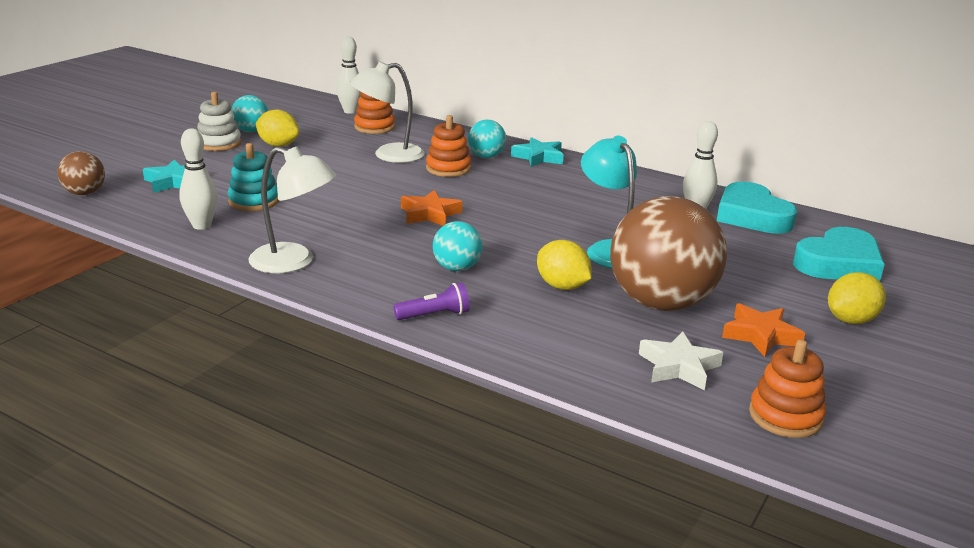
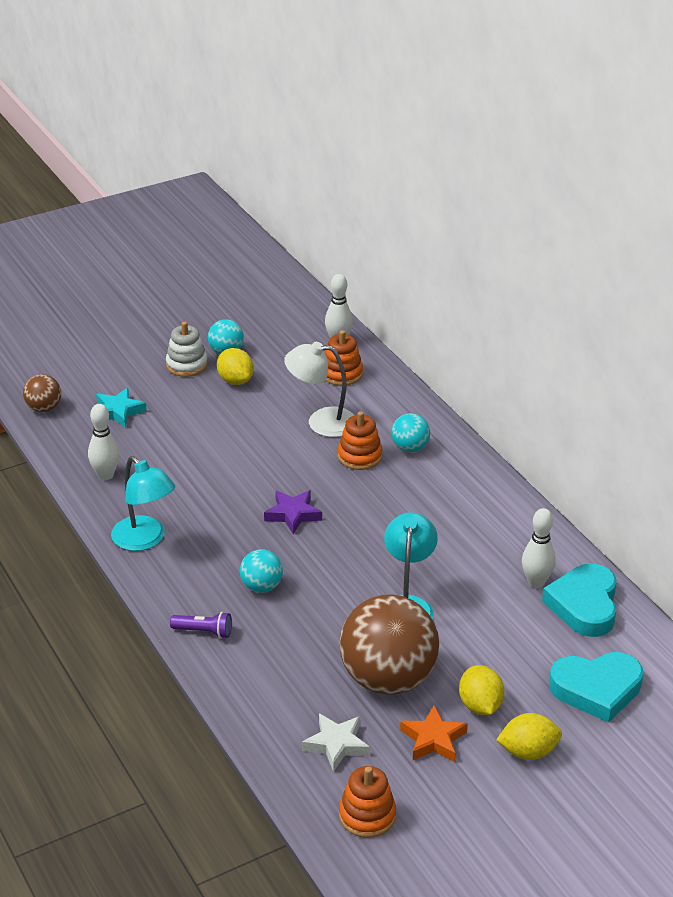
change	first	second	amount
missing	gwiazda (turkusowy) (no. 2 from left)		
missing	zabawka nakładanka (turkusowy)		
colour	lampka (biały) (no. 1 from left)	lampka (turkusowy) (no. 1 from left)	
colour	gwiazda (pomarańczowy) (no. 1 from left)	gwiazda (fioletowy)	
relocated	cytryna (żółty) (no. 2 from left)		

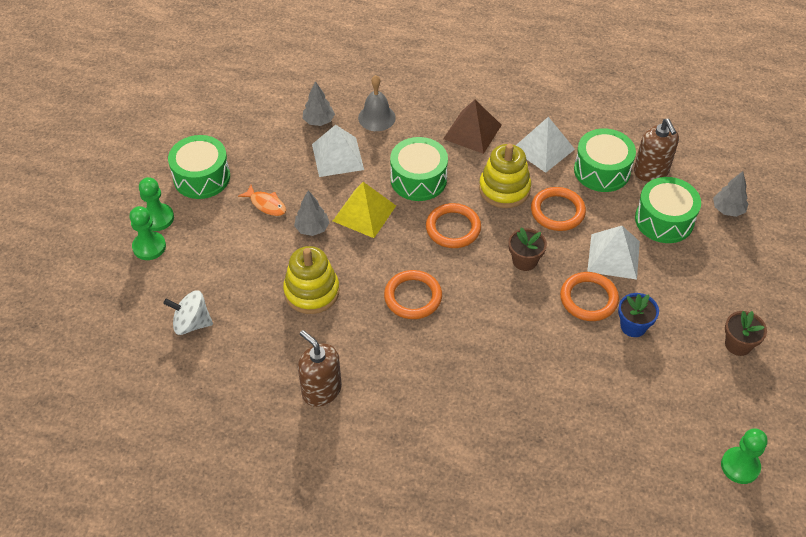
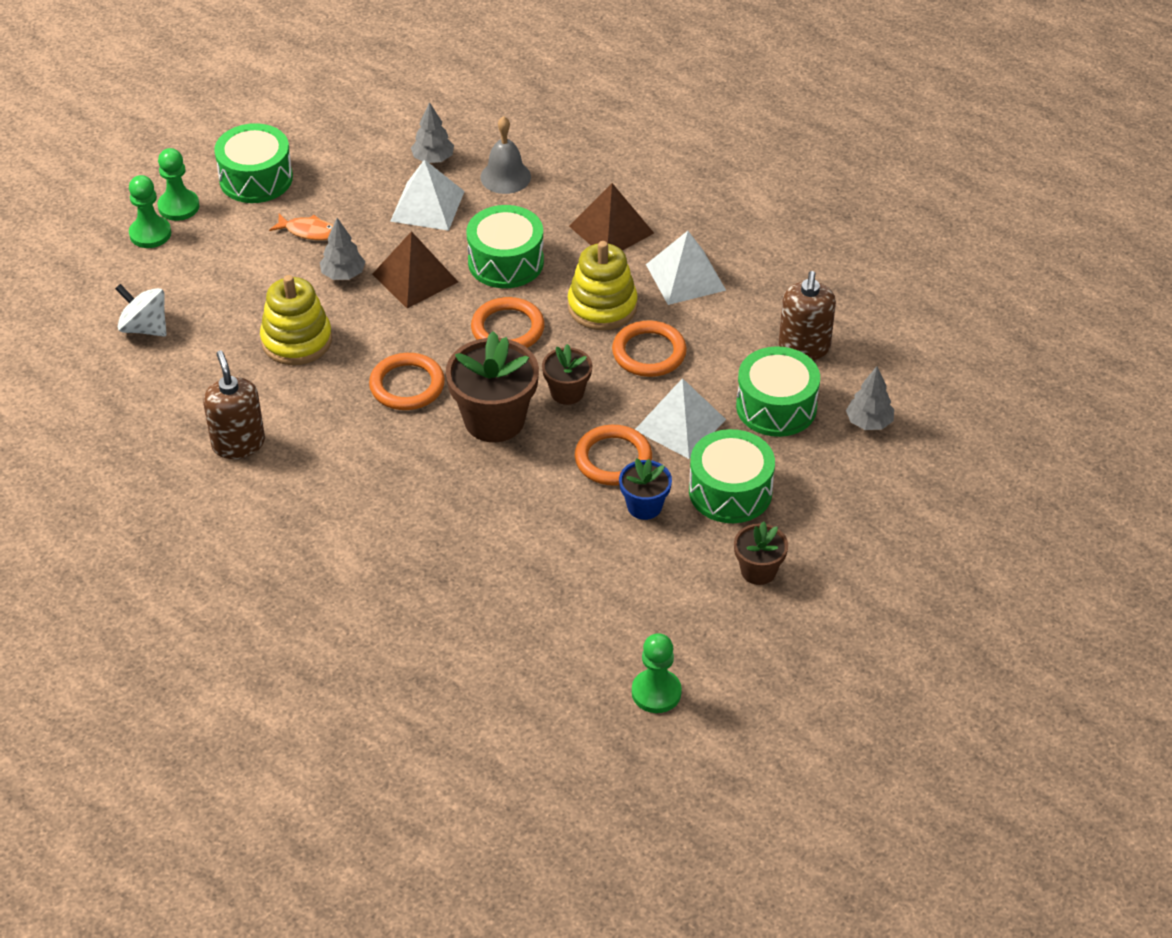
change	first	second	amount
relocated	bęben (zielony) (no. 3 from left)		
colour	piramida (żółty)	piramida (brązowy) (no. 1 from left)	
spun	ryba (pomarańczowy)		45 degrees counterclockwise
appeared		doniczka (brązowy) (no. 1 from left)	

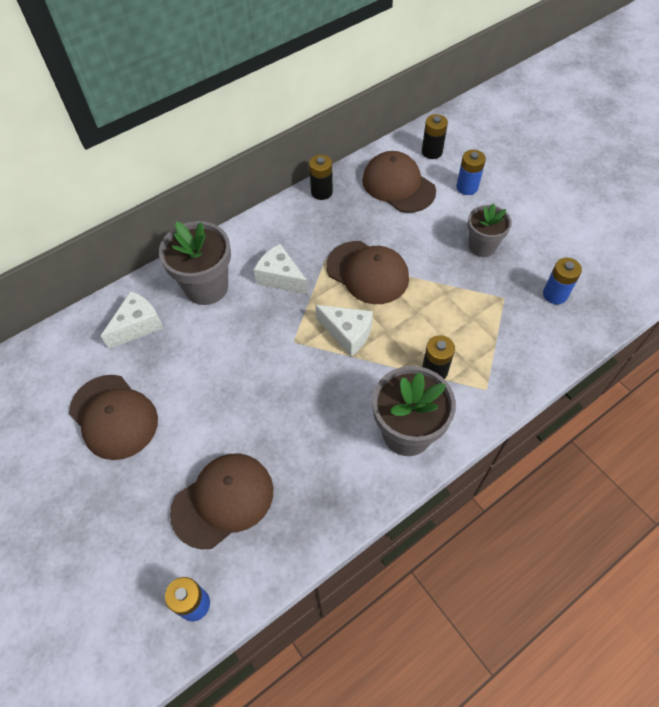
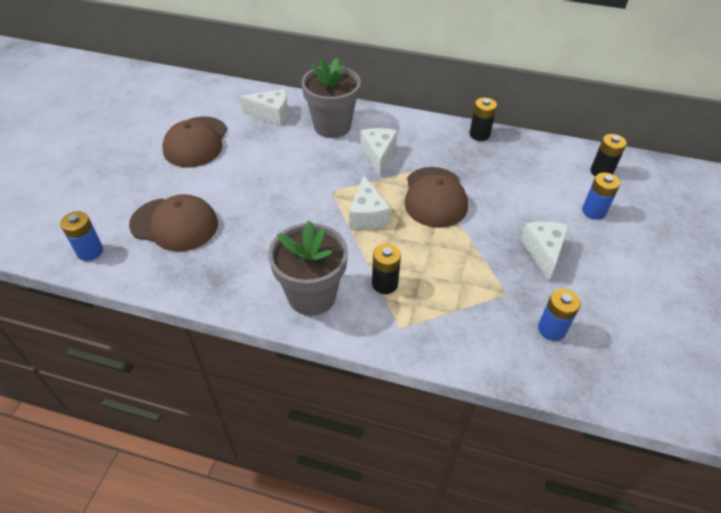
change	first	second	amount
missing	czapka (brązowy) (no. 4 from left)		
exchanged	doniczka (szary) (no. 3 from left)	ser (biały) (no. 4 from left)	

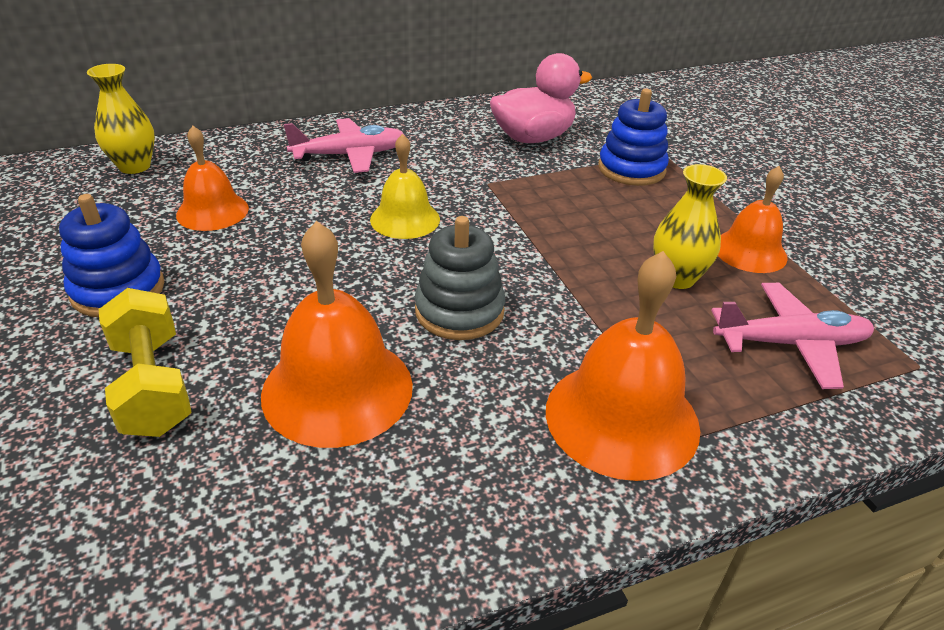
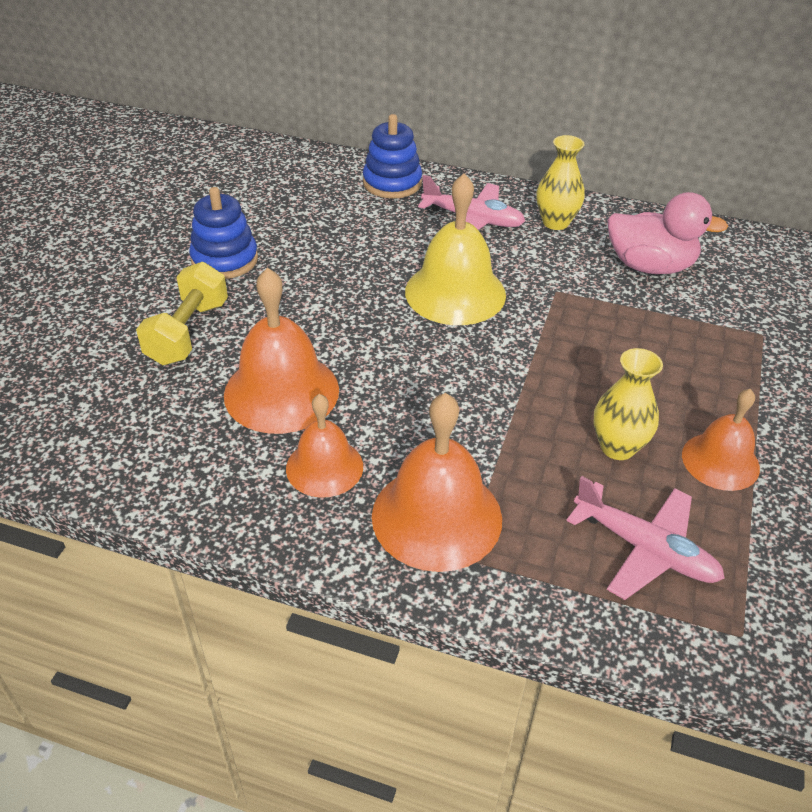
change	first	second	amount
relocated	wazon (żółty) (no. 1 from left)		
relocated	zabawka nakładanka (niebieski) (no. 2 from left)		
relocated	dzwonek (pomarańczowy) (no. 1 from left in the first image)	dzwonek (pomarańczowy) (no. 2 from left)	
size	dzwonek (żółty)		x1.61
missing	zabawka nakładanka (szary)		

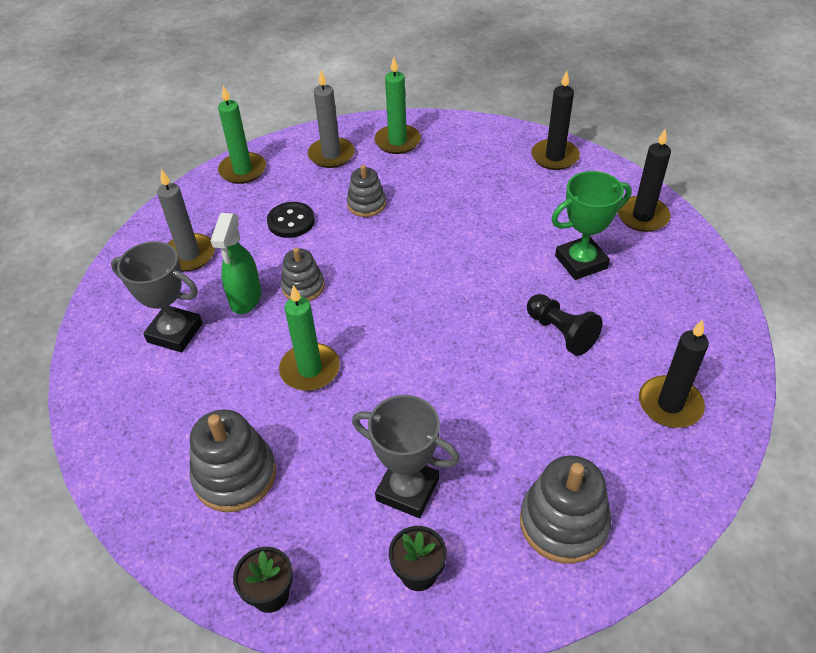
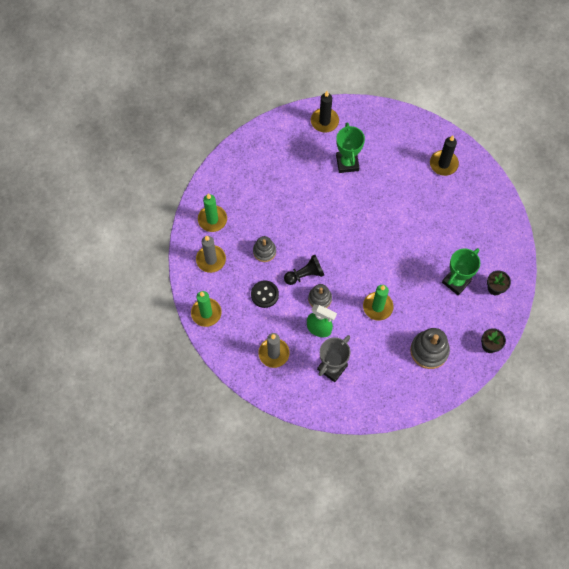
change	first	second	amount
missing	świeca (czarny) (no. 1 from left)		
relocated	pionek (czarny)		
colour	puchar (szary) (no. 2 from left)	puchar (zielony) (no. 2 from left)	
missing	zabawka nakładanka (szary) (no. 4 from left)		

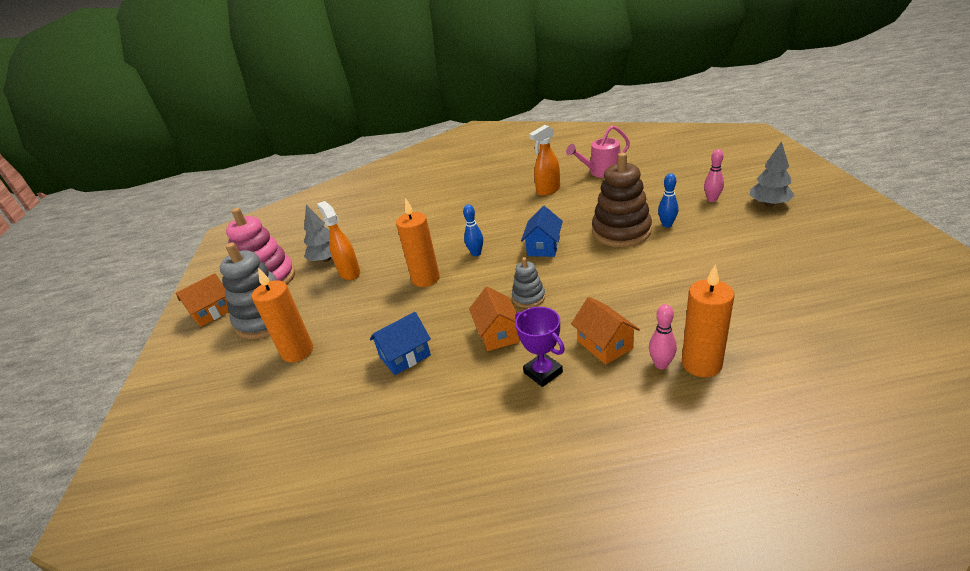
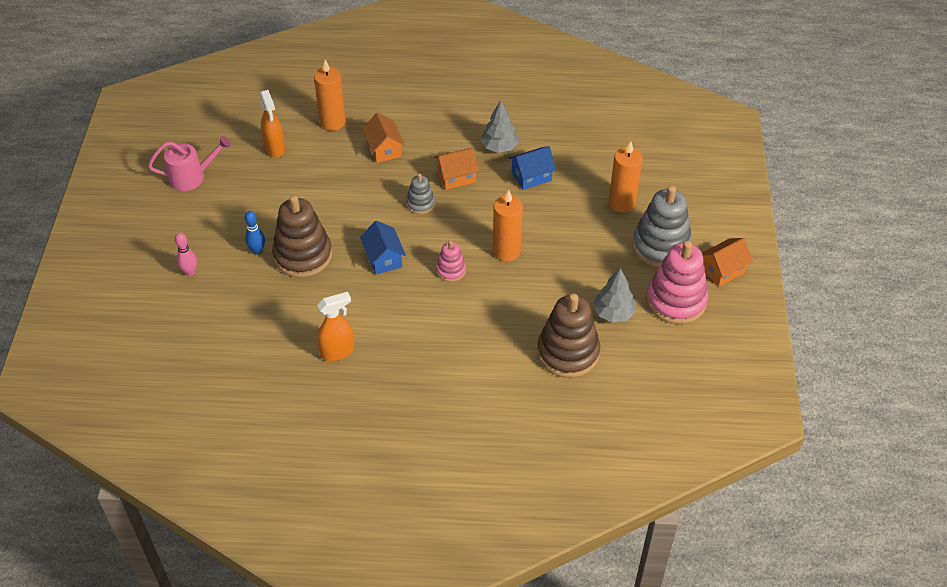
change	first	second	amount
relocated	konewka (różowy)		
relocated	drzewko (szary) (no. 2 from left in the first image)	drzewko (szary) (no. 1 from left)	
relocated	spryskiwacz (pomarańczowy) (no. 1 from left)		
exchanged	kręgiel (niebieski) (no. 1 from left)	zabawka nakładanka (różowy) (no. 1 from left)	
spun	domek (niebieski) (no. 2 from left in the first image)	domek (niebieski) (no. 1 from left)	45 degrees counterclockwise
spun	domek (pomarańczowy) (no. 2 from left)		75 degrees clockwise
missing	kręgiel (różowy) (no. 1 from left)		
missing	puchar (fioletowy)		
appeared		zabawka nakładanka (brązowy) (no. 2 from left)	

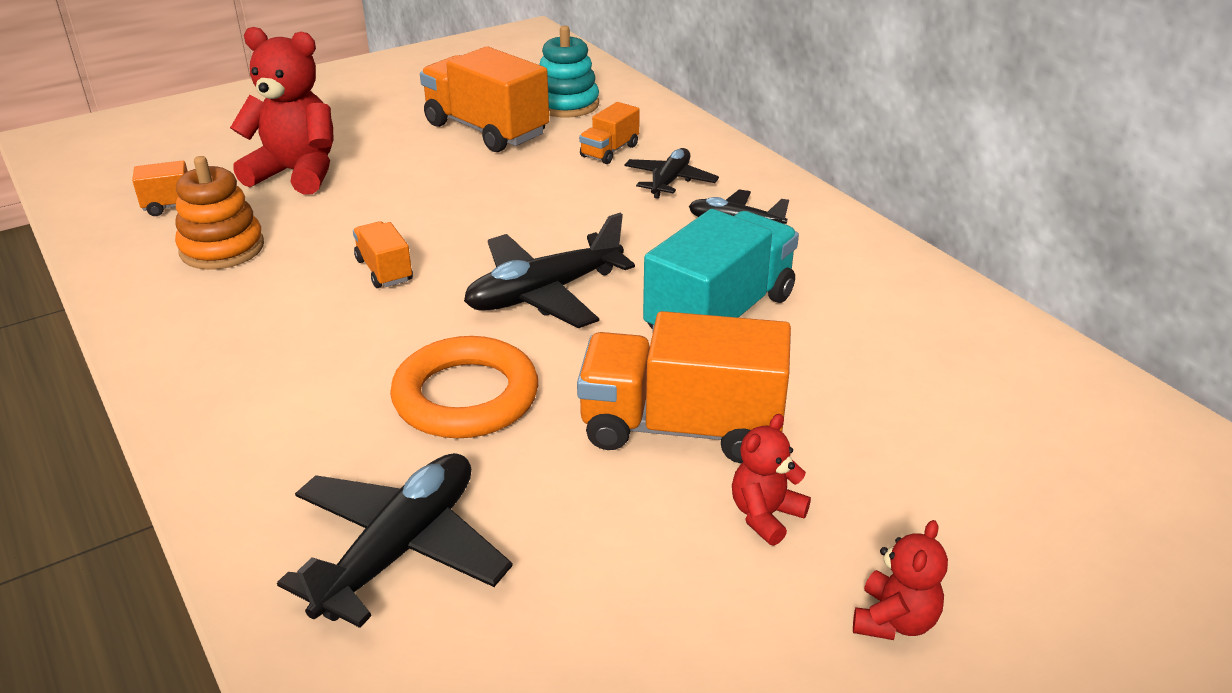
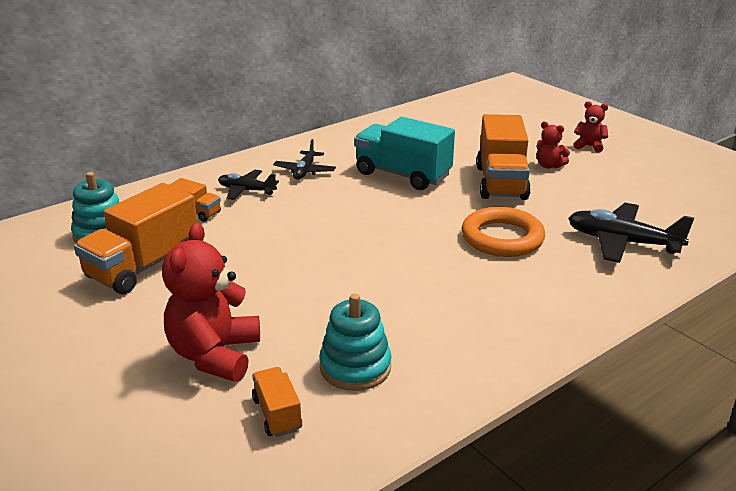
change	first	second	amount
colour	zabawka nakładanka (pomarańczowy)	zabawka nakładanka (turkusowy) (no. 2 from left)	
missing	samolot (czarny) (no. 2 from left)		
missing	ciężarówka (pomarańczowy) (no. 2 from left)		

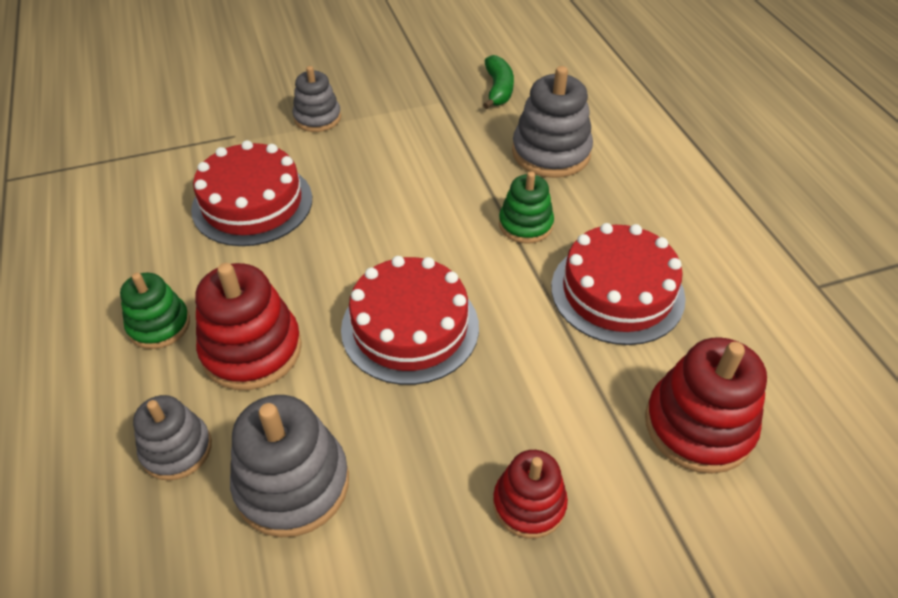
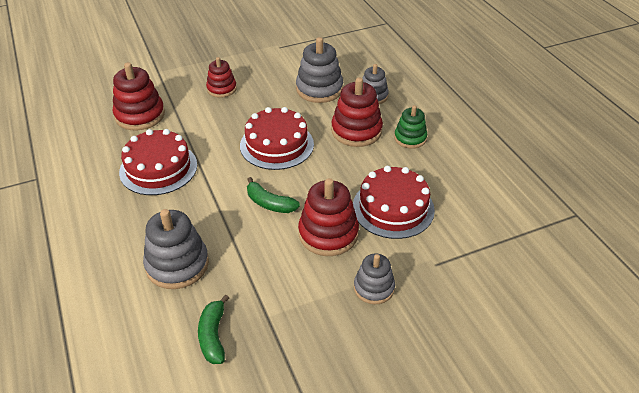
change	first	second	amount
missing	zabawka nakładanka (zielony) (no. 2 from left)		
appeared		banan (zielony) (no. 2 from left)	
appeared		zabawka nakładanka (czerwony) (no. 3 from left)	

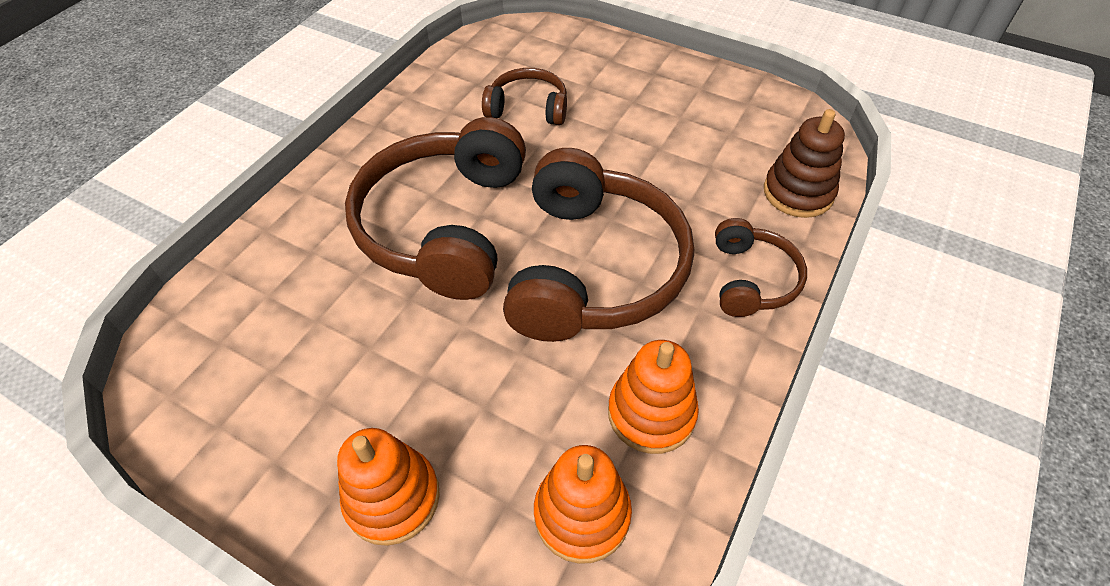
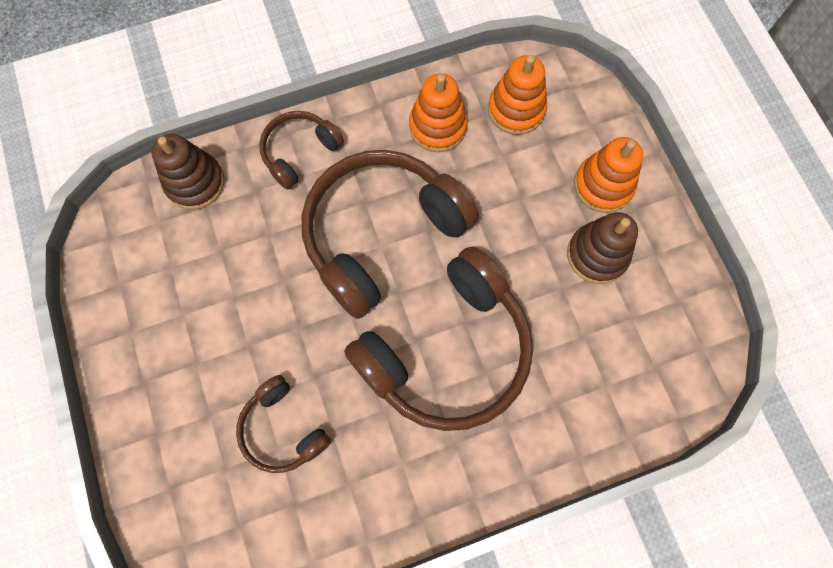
change	first	second	amount
appeared		zabawka nakładanka (brązowy) (no. 2 from left)	

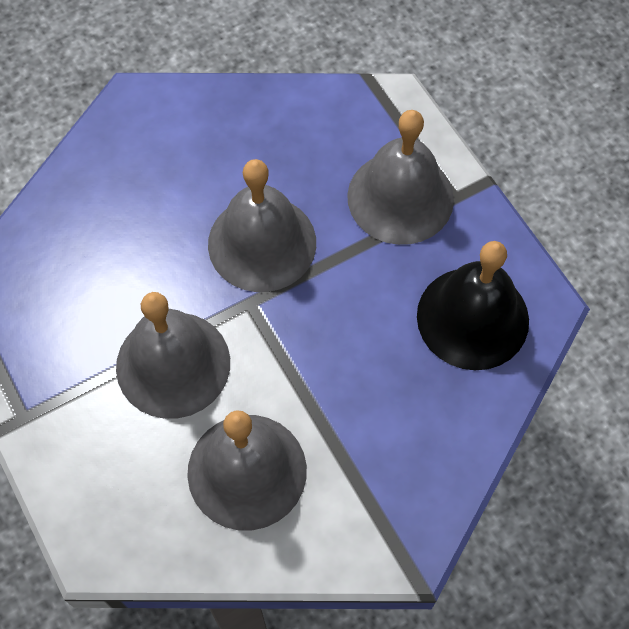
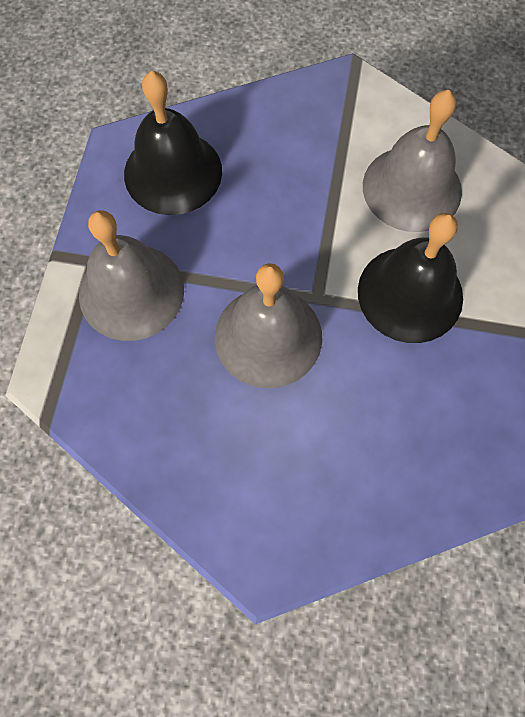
change	first	second	amount
colour	dzwonek (szary) (no. 1 from left)	dzwonek (czarny) (no. 2 from left)	

